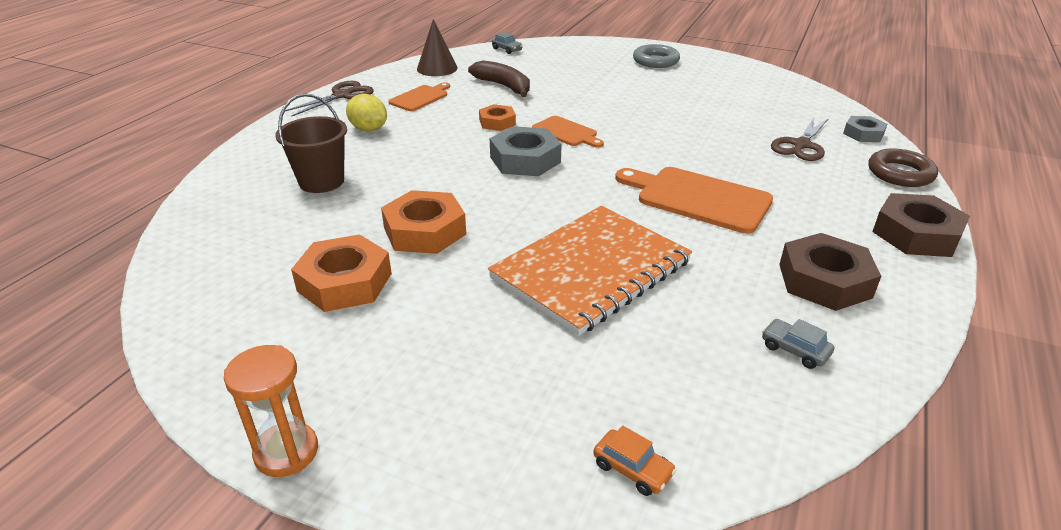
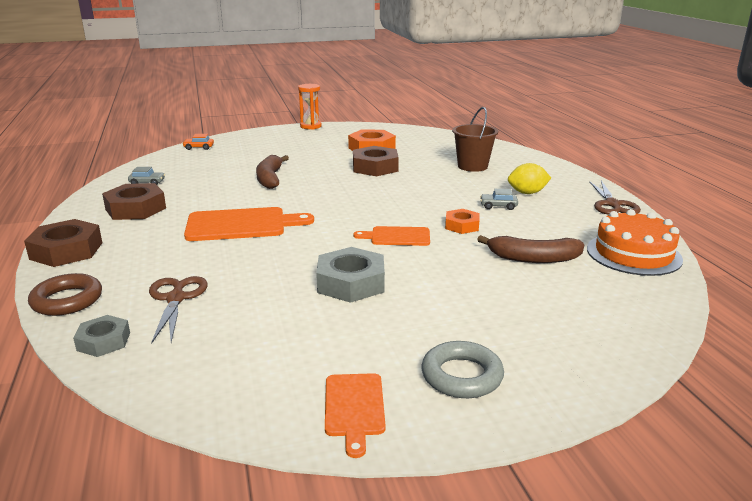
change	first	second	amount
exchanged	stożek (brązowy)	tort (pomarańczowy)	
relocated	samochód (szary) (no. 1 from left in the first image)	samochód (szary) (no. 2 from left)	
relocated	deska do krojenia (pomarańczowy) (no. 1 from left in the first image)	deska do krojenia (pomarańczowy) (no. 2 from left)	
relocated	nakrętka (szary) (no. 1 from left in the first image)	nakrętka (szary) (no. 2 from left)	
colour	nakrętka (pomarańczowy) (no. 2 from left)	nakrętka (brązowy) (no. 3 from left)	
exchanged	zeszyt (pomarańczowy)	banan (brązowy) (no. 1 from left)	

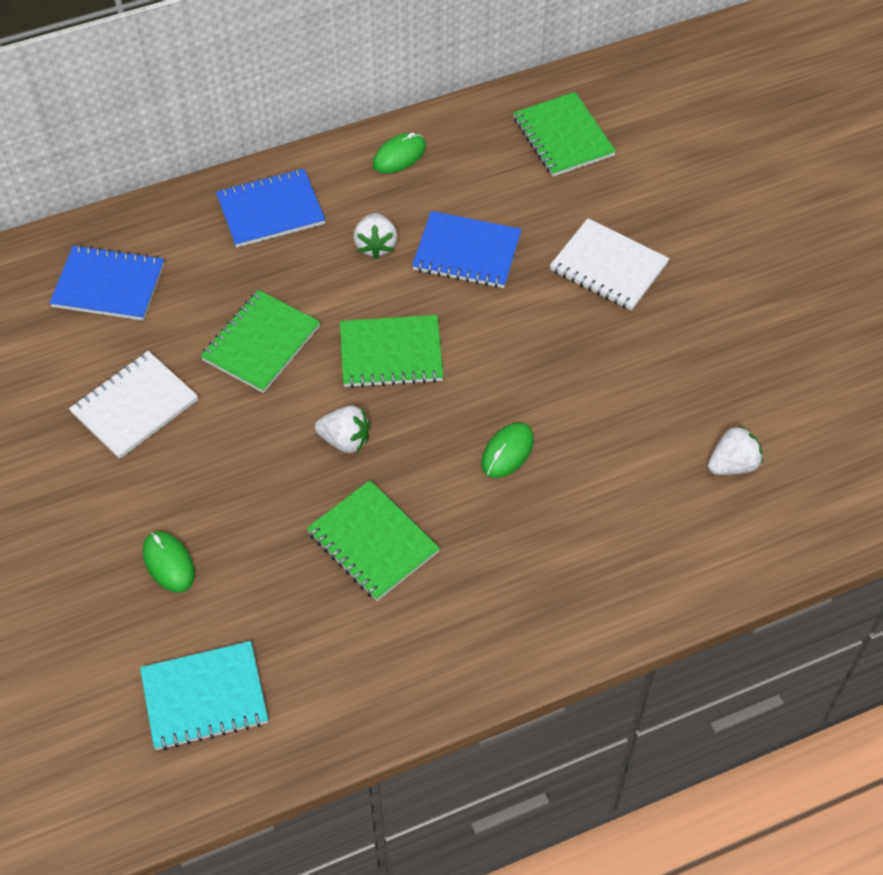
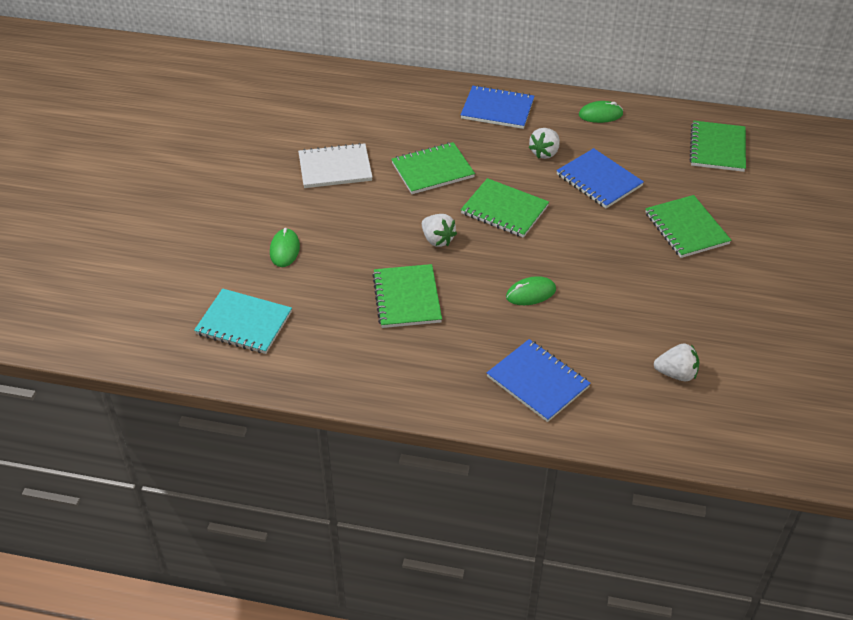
change	first	second	amount
colour	zeszyt (biały) (no. 2 from left)	zeszyt (zielony) (no. 4 from left)	
relocated	zeszyt (niebieski) (no. 1 from left in the first image)	zeszyt (niebieski) (no. 2 from left)	

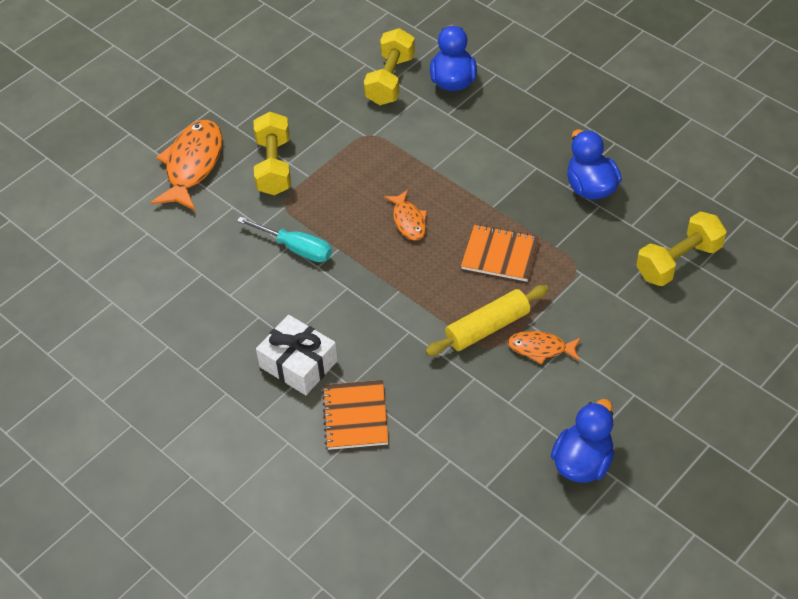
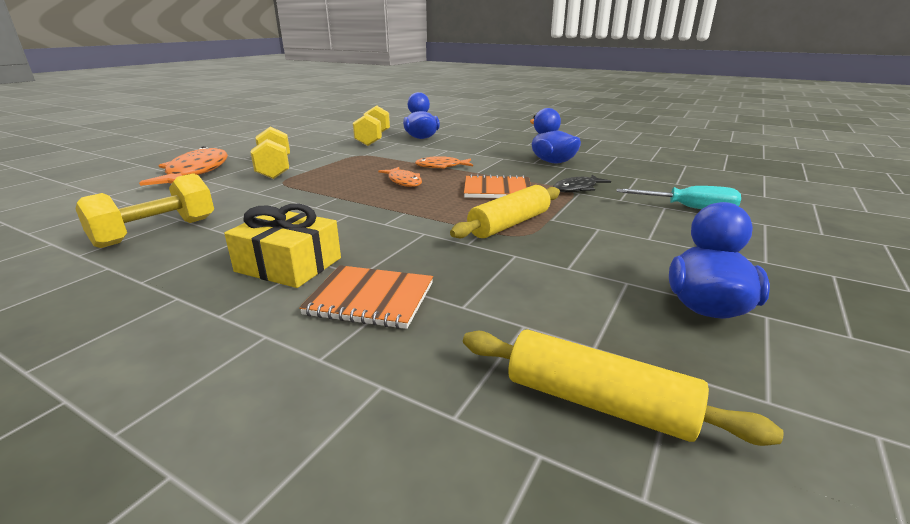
change	first	second	amount
relocated	hantel (żółty) (no. 3 from left in the first image)	hantel (żółty) (no. 1 from left)	
relocated	śrubokręt (turkusowy)		
colour	prezent (biały)	prezent (żółty)	
relocated	ryba (pomarańczowy) (no. 3 from left)		
spun	zeszyt (pomarańczowy) (no. 1 from left)		60 degrees counterclockwise
appeared		ryba (czarny)	
appeared		wałek do ciasta (żółty) (no. 2 from left)	

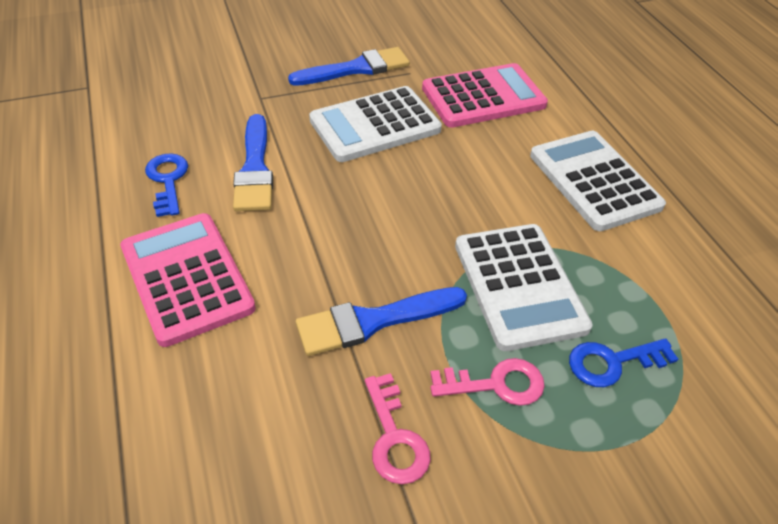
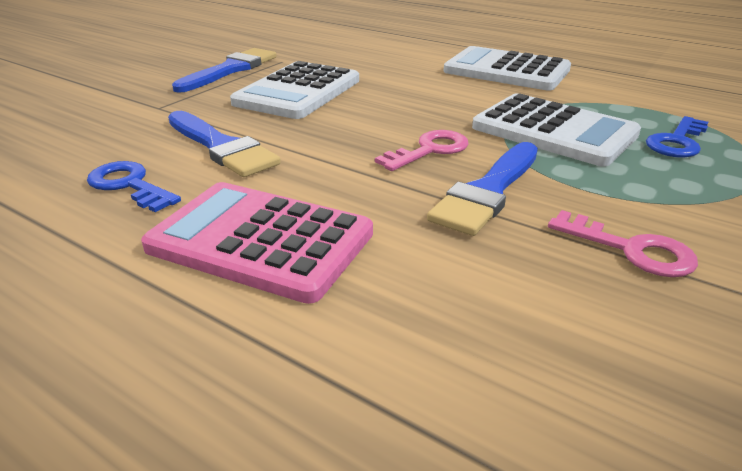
change	first	second	amount
missing	kalkulator (różowy) (no. 2 from left)		
relocated	klucz (różowy) (no. 2 from left in the first image)	klucz (różowy) (no. 1 from left)	

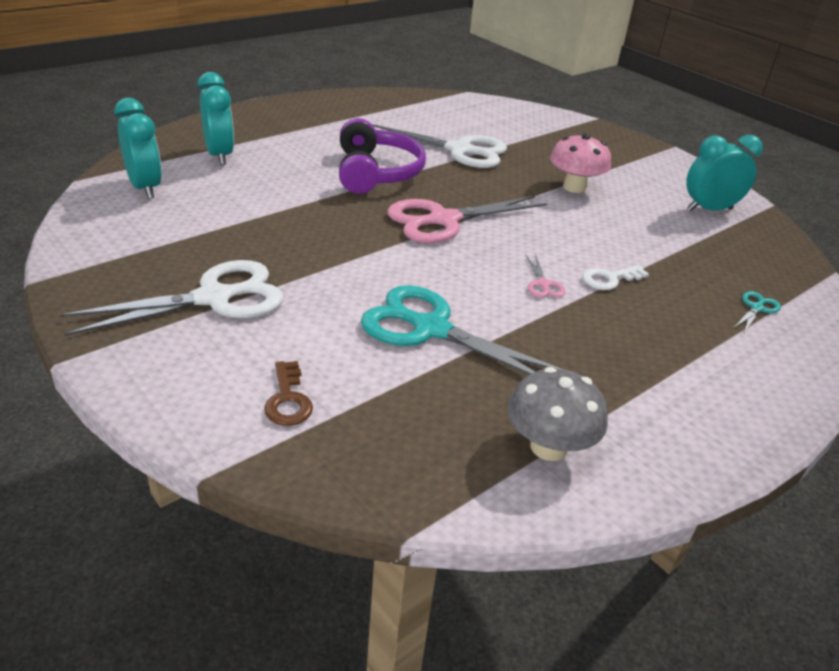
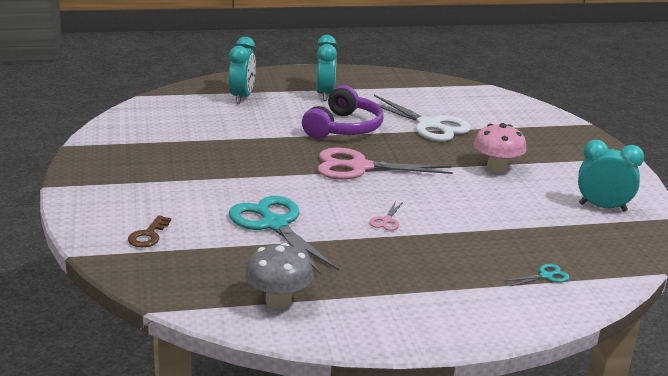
change	first	second	amount
relocated	budzik (turkusowy) (no. 1 from left in the first image)	budzik (turkusowy) (no. 2 from left)	
missing	nożyczki (biały) (no. 1 from left)		
missing	klucz (biały)		

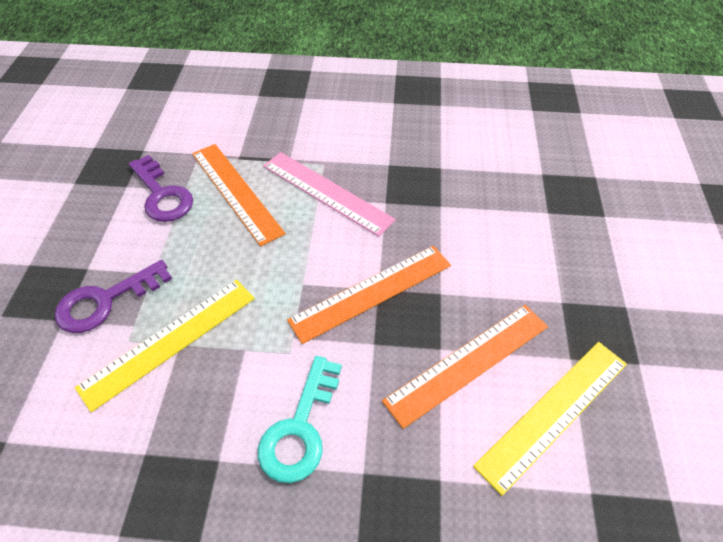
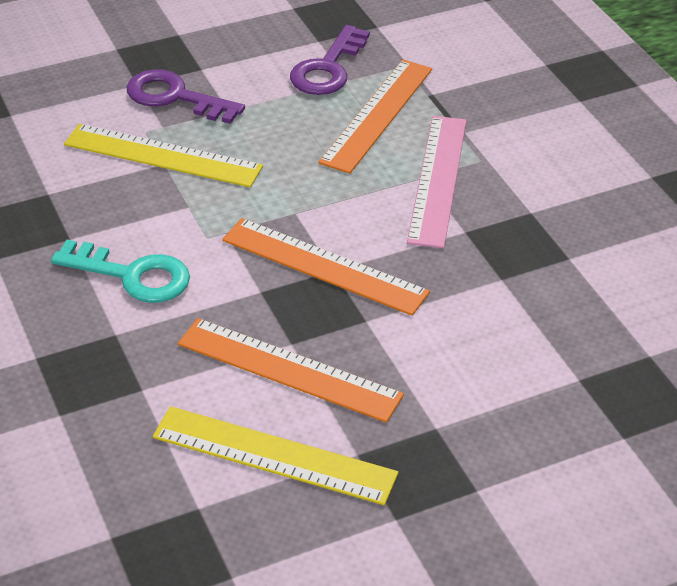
change	first	second	amount
spun	klucz (turkusowy)		150 degrees counterclockwise

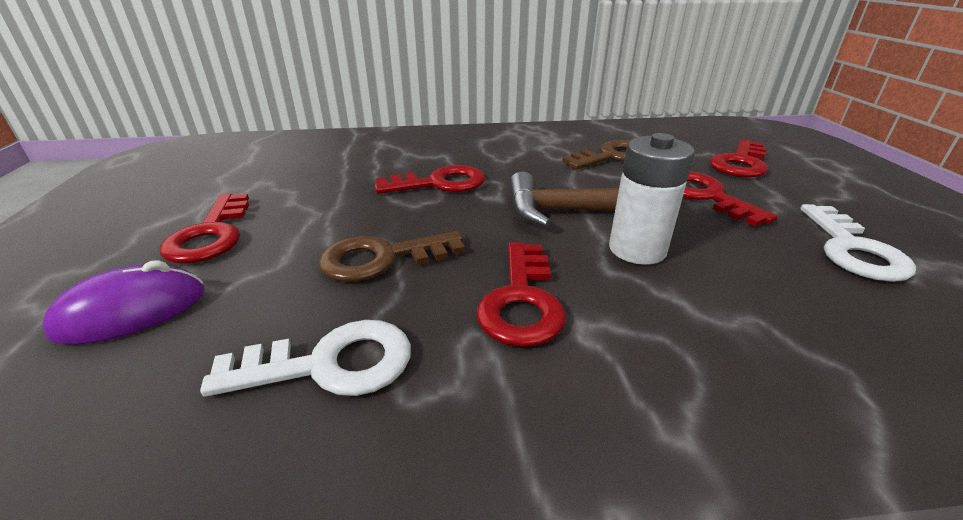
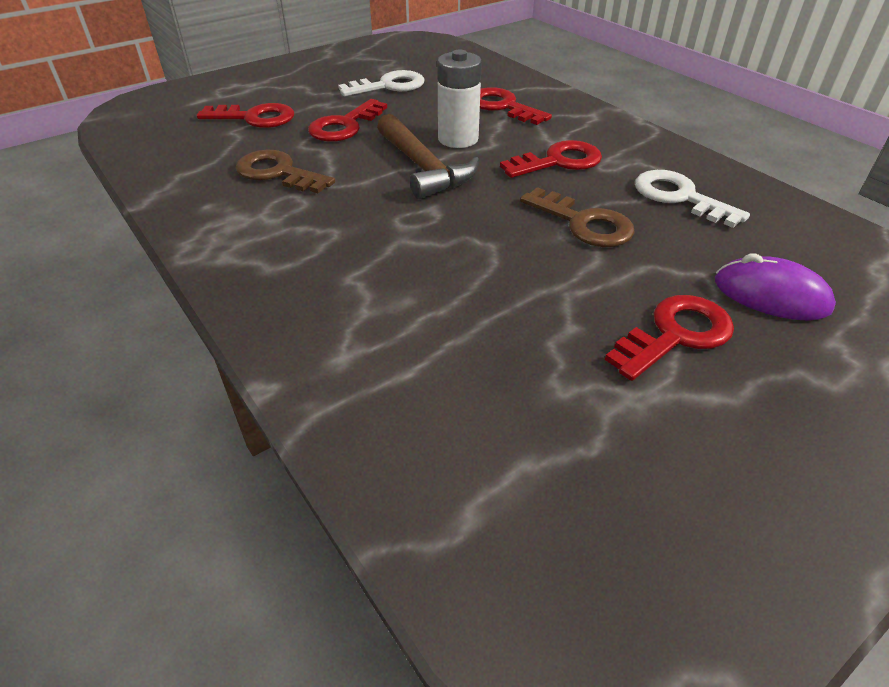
change	first	second	amount
relocated	klucz (czerwony) (no. 2 from left in the first image)	klucz (czerwony) (no. 3 from left)	

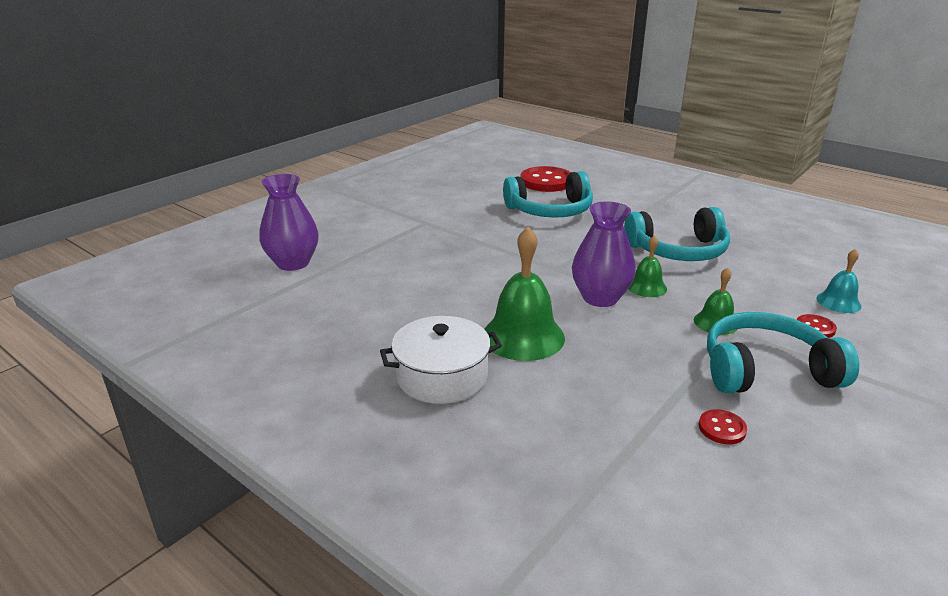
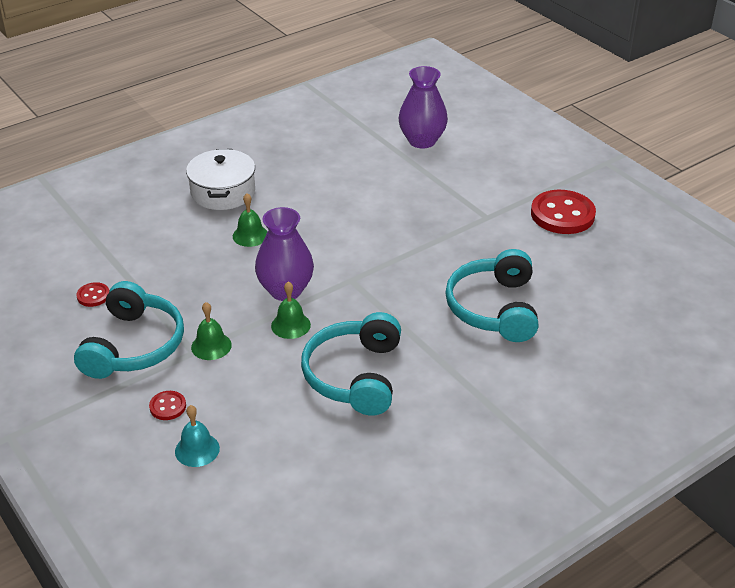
change	first	second	amount
relocated	guzik (czerwony) (no. 1 from left in the first image)	guzik (czerwony) (no. 3 from left)	
size	dzwonek (zielony) (no. 1 from left in the first image)	dzwonek (zielony) (no. 2 from left)	x0.54

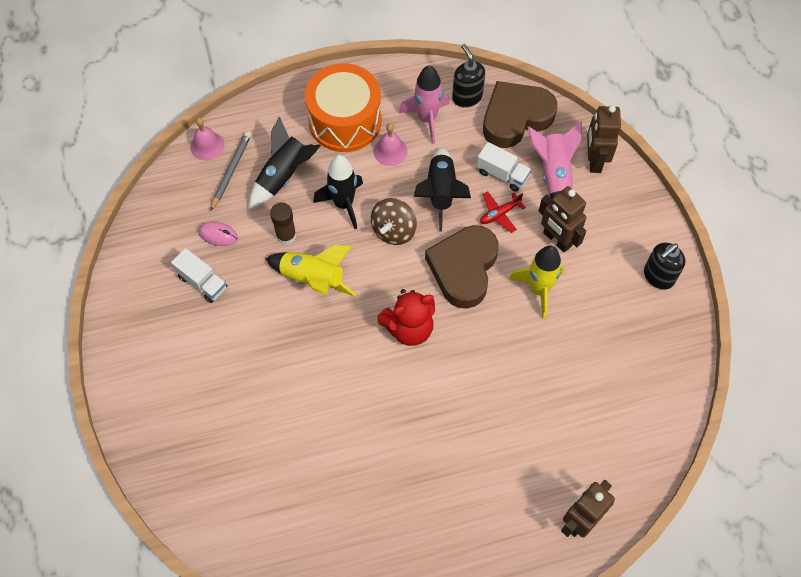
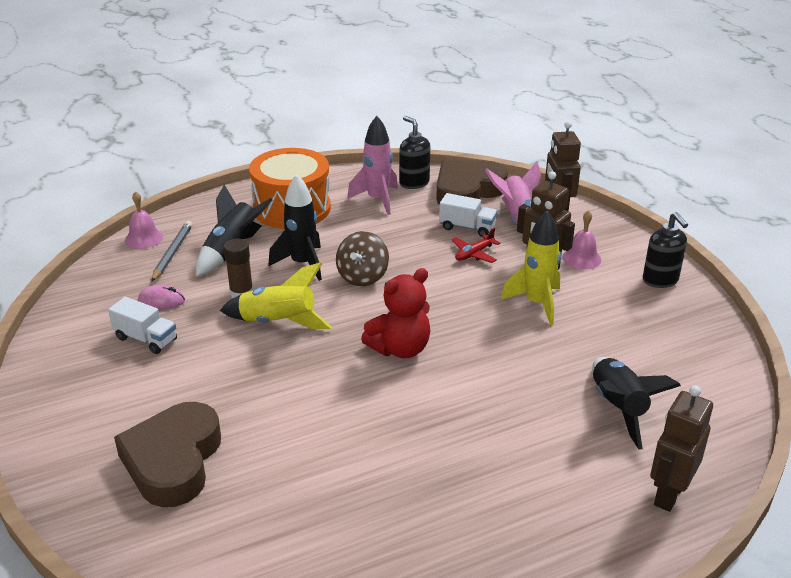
change	first	second	amount
relocated	dzwonek (różowy) (no. 2 from left)		
relocated	rakieta (czarny) (no. 3 from left)		
relocated	serce (brązowy) (no. 1 from left)		
spun	dozownik mydła (czarny) (no. 2 from left)		60 degrees counterclockwise

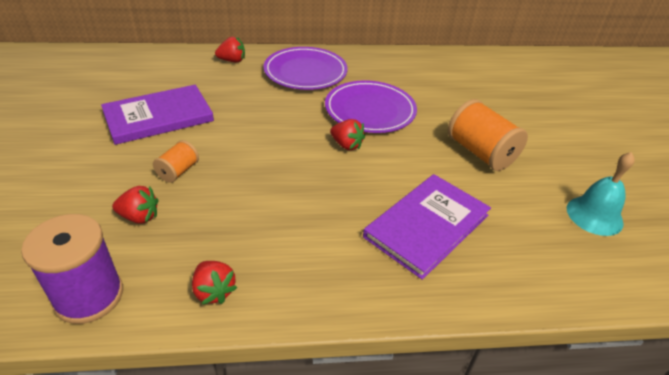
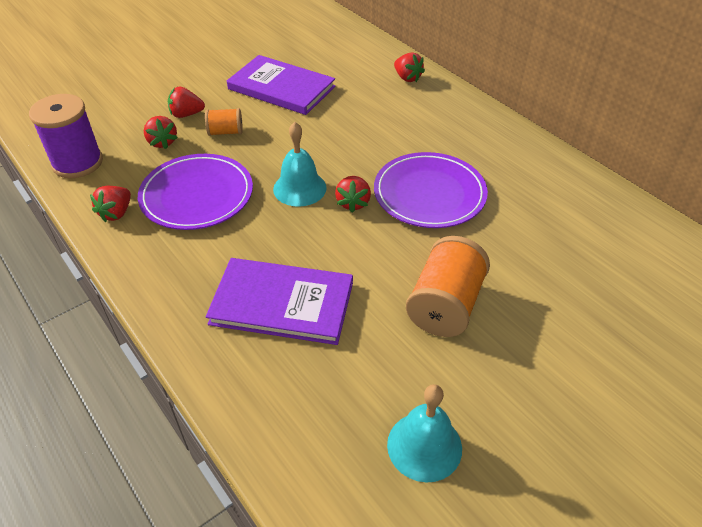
change	first	second	amount
relocated	talerz (fioletowy) (no. 1 from left)		
appeared		truskawka (czerwony) (no. 3 from left)	
appeared		dzwonek (turkusowy) (no. 1 from left)	

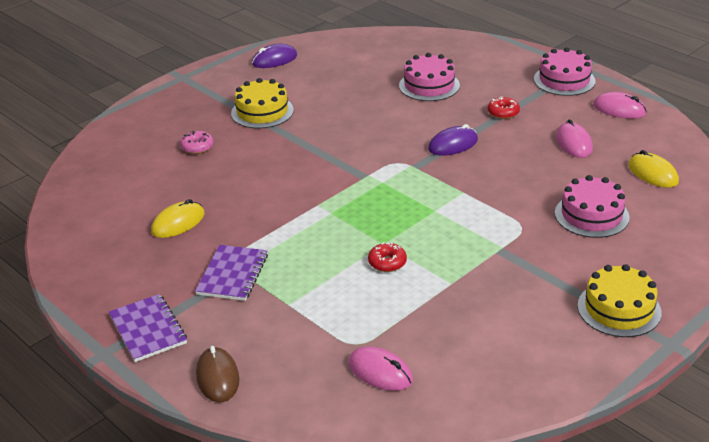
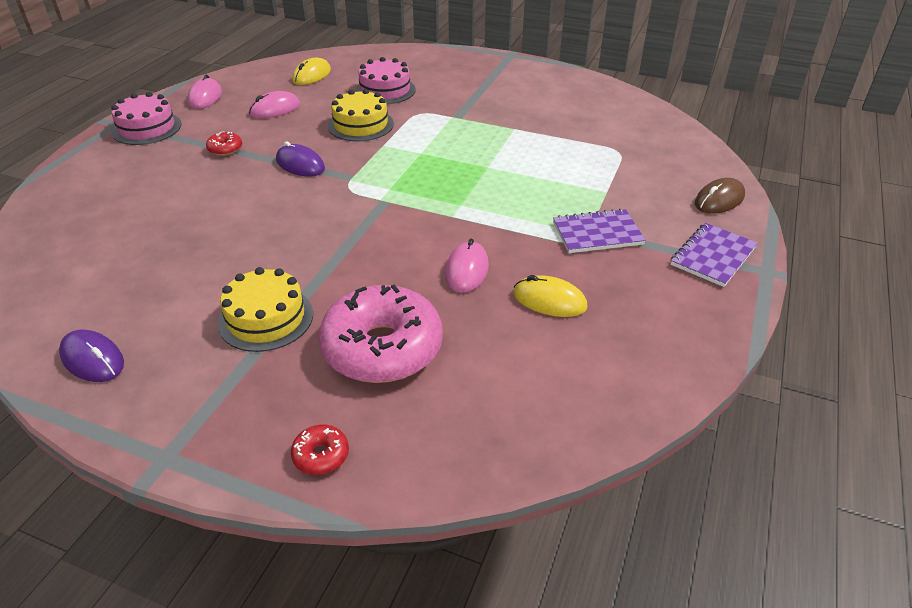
change	first	second	amount
missing	tort (różowy) (no. 1 from left)		
size	donut (różowy)		x2.46
relocated	donut (czerwony) (no. 1 from left in the first image)	donut (czerwony) (no. 2 from left)	
relocated	tort (żółty) (no. 2 from left)		
relocated	myszka (różowy) (no. 1 from left in the first image)	myszka (różowy) (no. 3 from left)	

